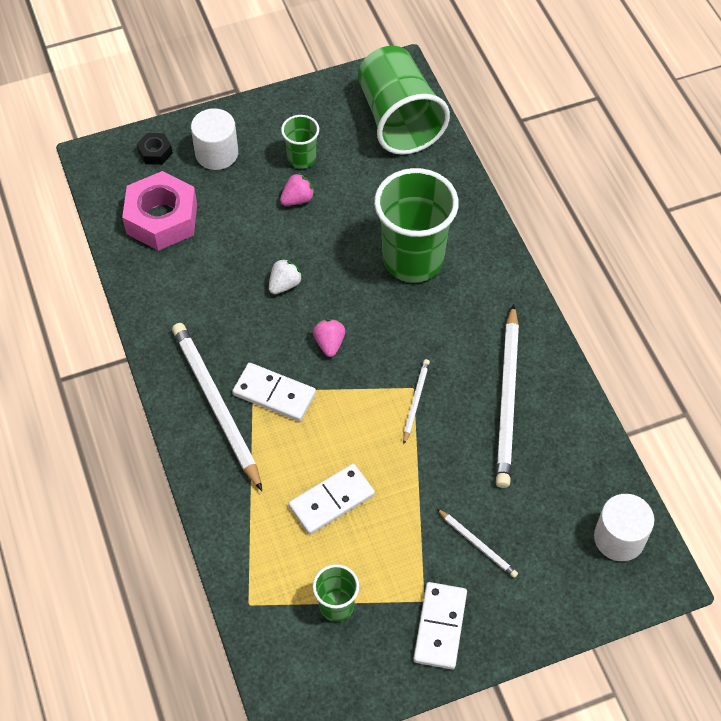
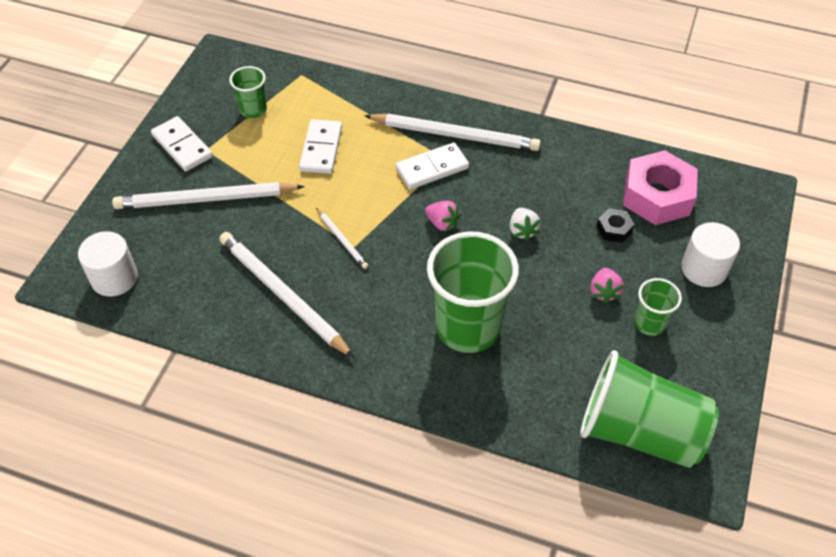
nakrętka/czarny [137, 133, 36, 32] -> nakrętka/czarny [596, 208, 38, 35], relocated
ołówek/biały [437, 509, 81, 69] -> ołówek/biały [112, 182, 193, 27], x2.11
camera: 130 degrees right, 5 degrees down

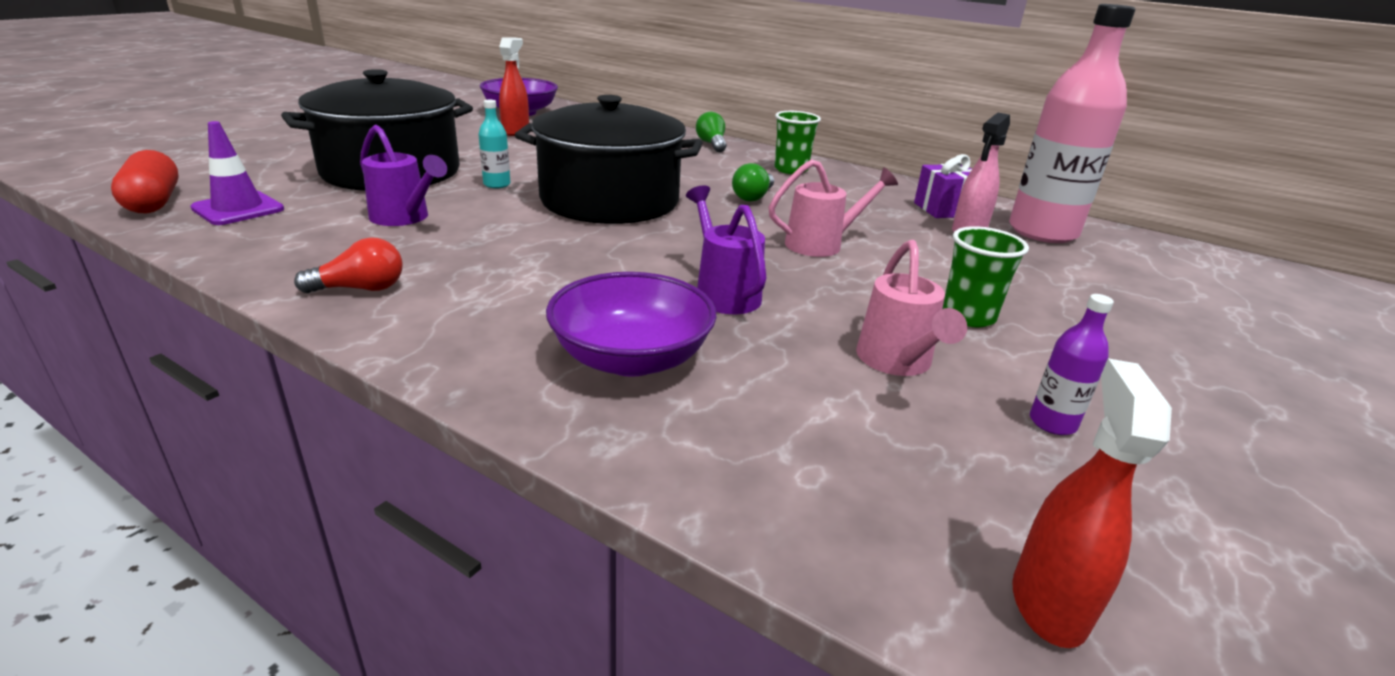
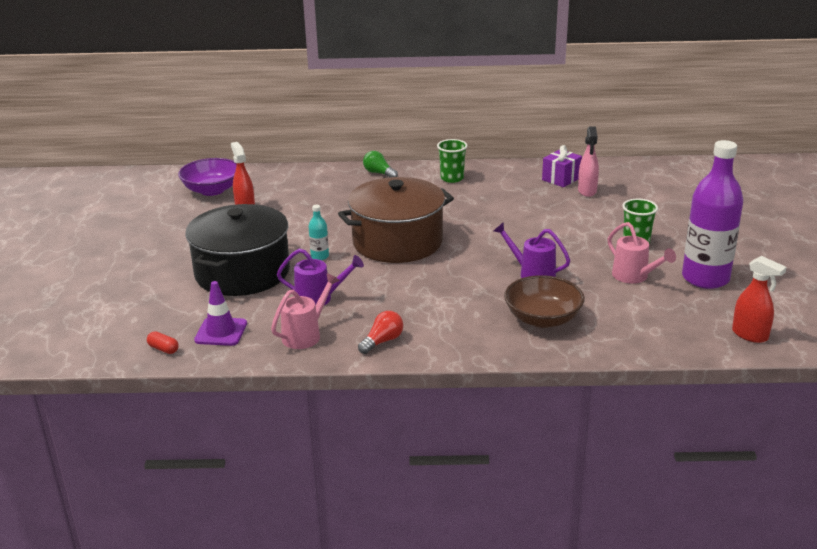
butelka/różowy [1009, 4, 126, 239] -> none
garnek/czarny [515, 95, 188, 129] -> garnek/brązowy [338, 177, 116, 86]
kapsułka/czerwony [111, 150, 68, 64] -> kapsułka/czerwony [147, 331, 32, 23], x0.53
konewka/różowy [769, 159, 129, 98] -> konewka/różowy [271, 273, 69, 76], relocated
żarówka/zielony [732, 163, 42, 38] -> none
miska/fioletowy [546, 272, 170, 105] -> miska/brązowy [504, 275, 81, 53]
butelka/fioletowy [1030, 294, 84, 141] -> butelka/fioletowy [682, 140, 61, 149], x2.44
spryskiwacz/czerwony [1012, 358, 160, 290] -> spryskiwacz/czerwony [732, 256, 55, 87], 150 degrees clockwise
camera: 30 degrees left, 0 degrees up

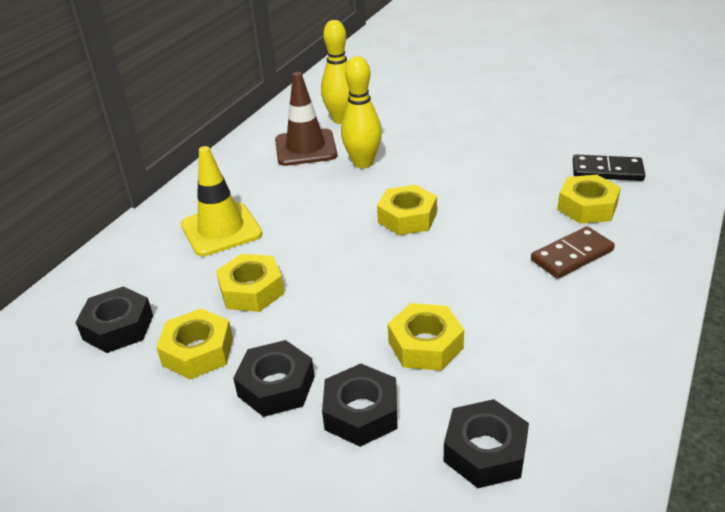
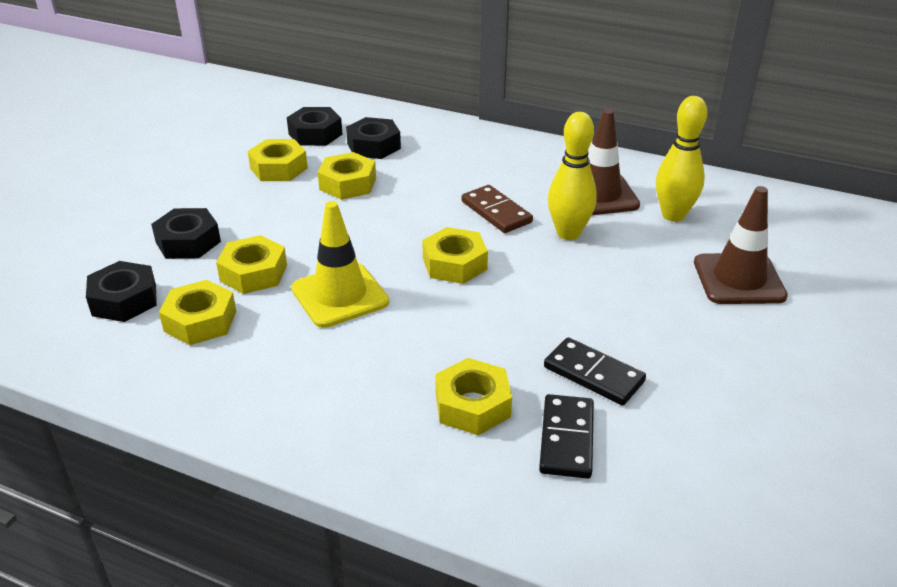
pachołek/żółty [181, 146, 81, 110] -> pachołek/żółty [291, 201, 98, 127], relocated
kostka domina/brązowy [531, 226, 84, 53] -> kostka domina/brązowy [462, 185, 71, 48], relocated
nakrętka/czarny [233, 340, 82, 77] -> nakrętka/czarny [346, 117, 55, 42], relocated
none -> pachołek/brązowy [694, 186, 94, 118]
none -> nakrętka/żółty [159, 280, 77, 65]
none -> kostka domina/czarny [544, 337, 102, 69]
camera: 85 degrees right, 0 degrees up

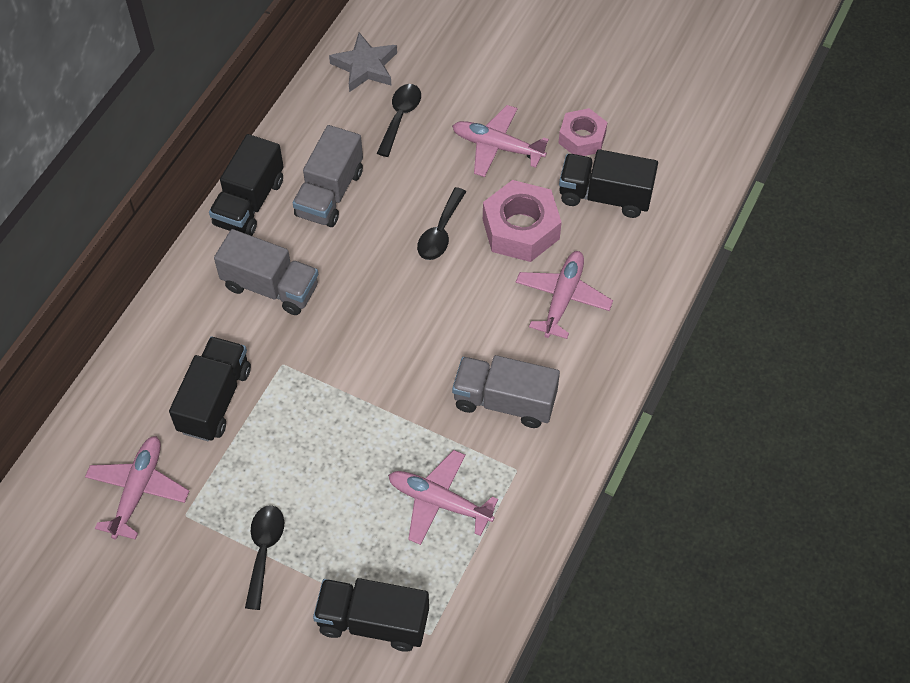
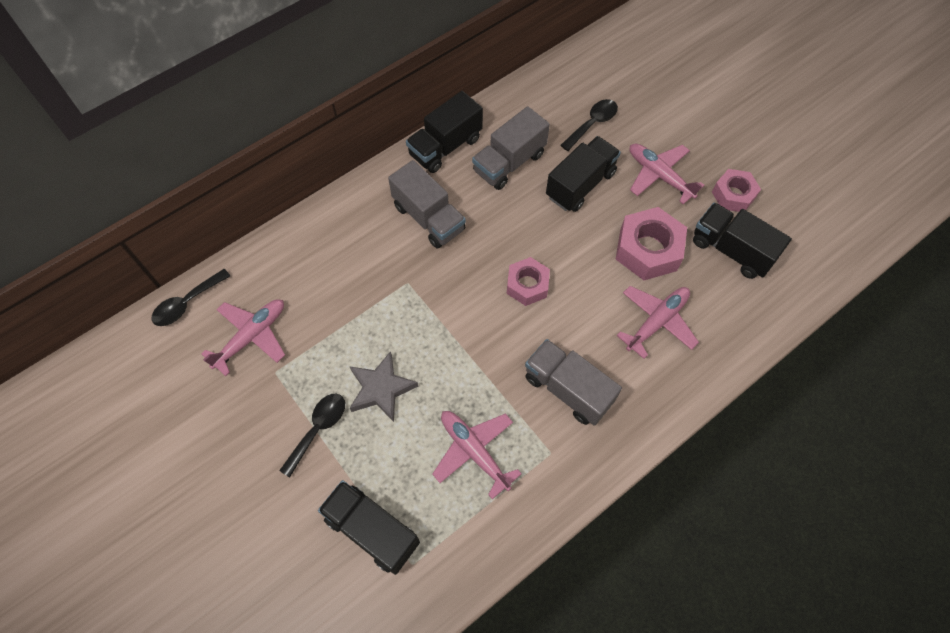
gwiazda/szary [329, 33, 68, 59] -> gwiazda/szary [349, 351, 69, 71], relocated
łyżka/czarny [417, 187, 49, 73] -> łyżka/czarny [152, 269, 78, 57], relocated
ciężarówka/czarny [169, 336, 82, 105] -> ciężarówka/czarny [546, 136, 75, 76], relocated
none -> nakrętka/różowy [507, 257, 43, 49]
camera: 25 degrees right, 5 degrees up

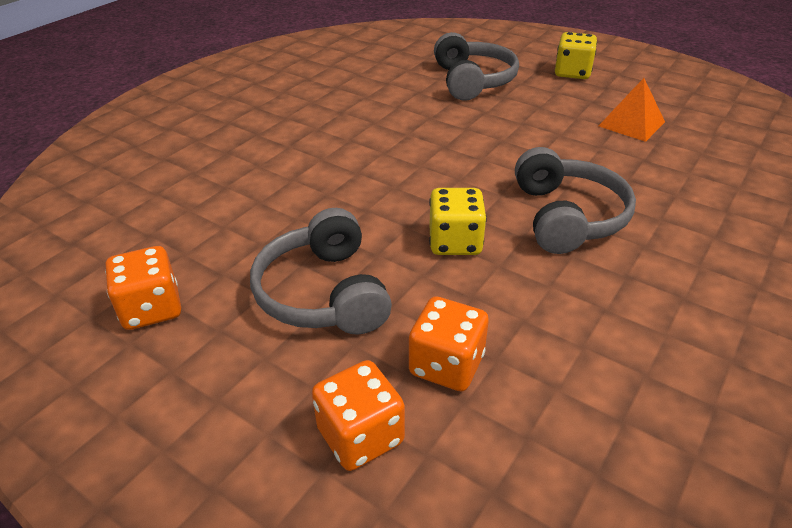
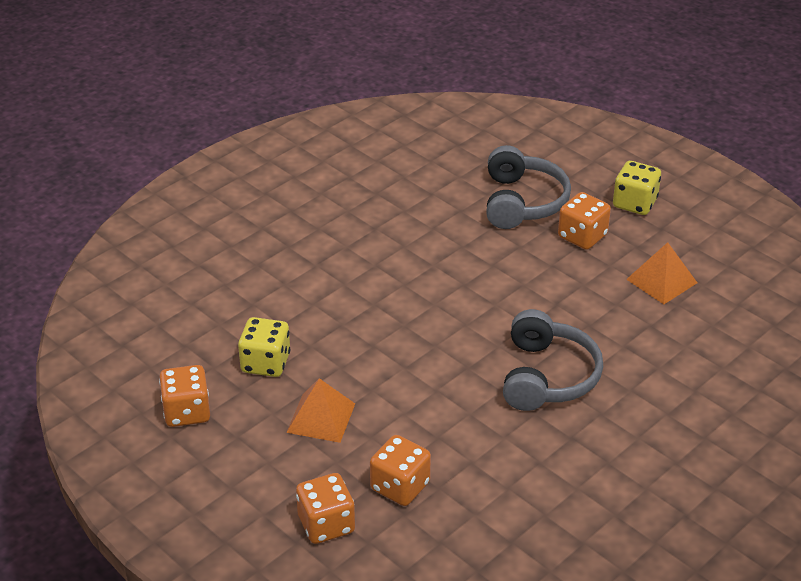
kostka do gry/żółty [429, 188, 58, 67] -> kostka do gry/żółty [238, 317, 52, 60], relocated
słuchawki/szary [250, 208, 142, 126] -> piramida/pomarańczowy [286, 378, 69, 65]
none -> kostka do gry/pomarańczowy [558, 192, 53, 58]
camera: 10 degrees right, 0 degrees up

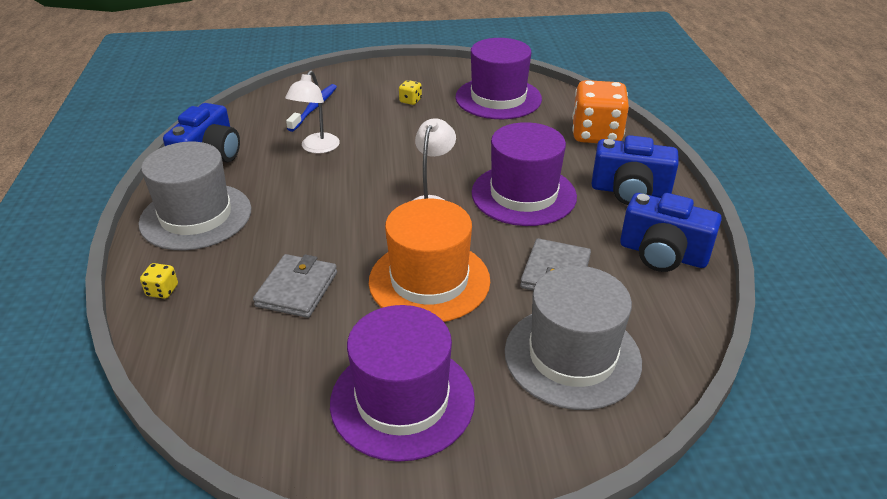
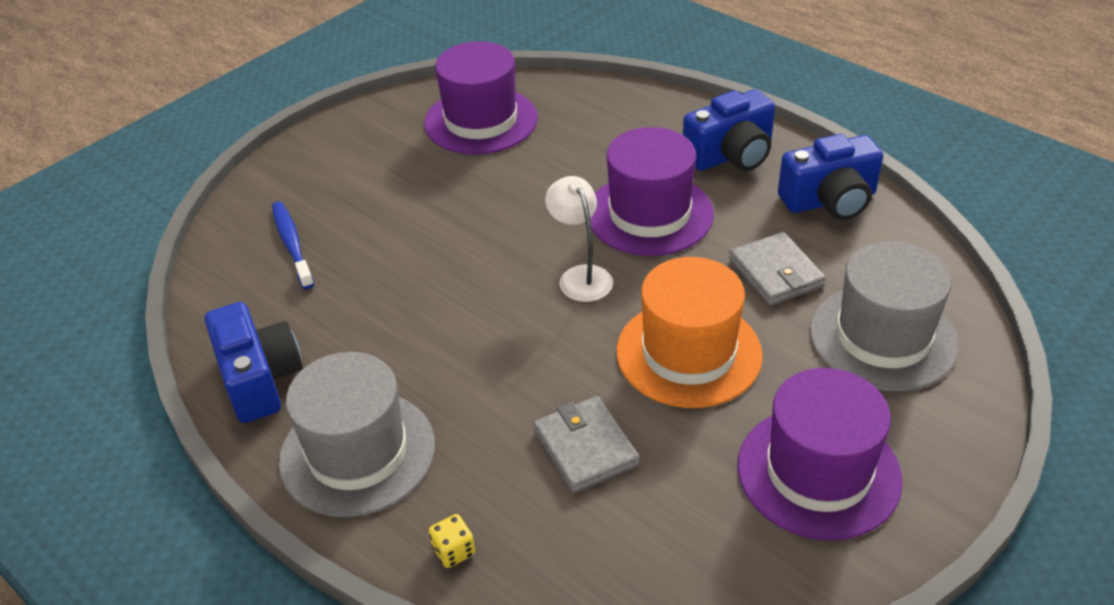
lampka/biały [285, 70, 55, 84] -> none
kostka do gry/żółty [399, 80, 23, 25] -> none
kostka do gry/pomarańczowy [572, 80, 57, 63] -> none
camera: 40 degrees left, 5 degrees up

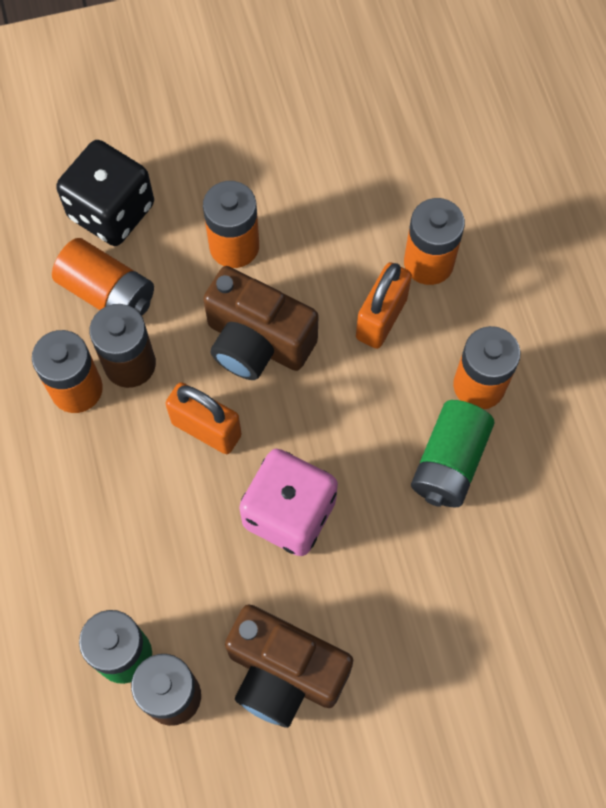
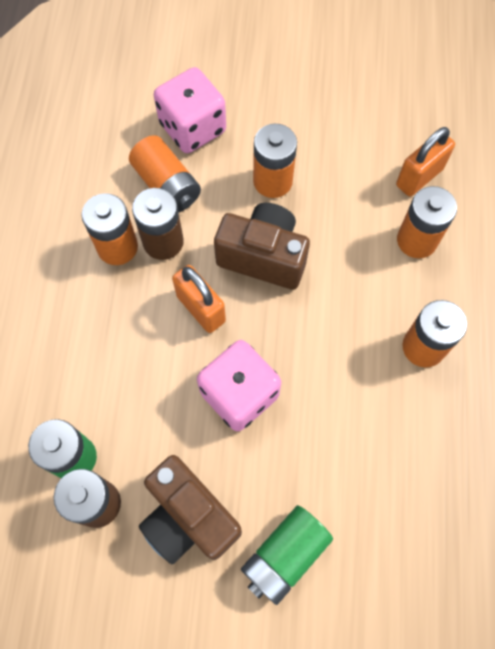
kostka do gry/czarny [56, 140, 98, 106] -> kostka do gry/różowy [154, 67, 72, 86]
kłódka/pomarańczowy [356, 262, 56, 87] -> kłódka/pomarańczowy [396, 127, 59, 69], relocated
aparat fotograficzny/brązowy [203, 266, 116, 114] -> aparat fotograficzny/brązowy [214, 203, 96, 87], 150 degrees clockwise
bateria/zielony [411, 400, 84, 107] -> bateria/zielony [241, 505, 92, 100], relocated
camera: 20 degrees right, 0 degrees up

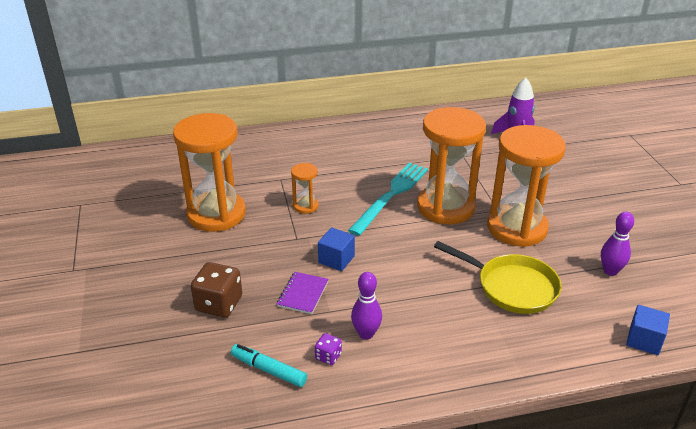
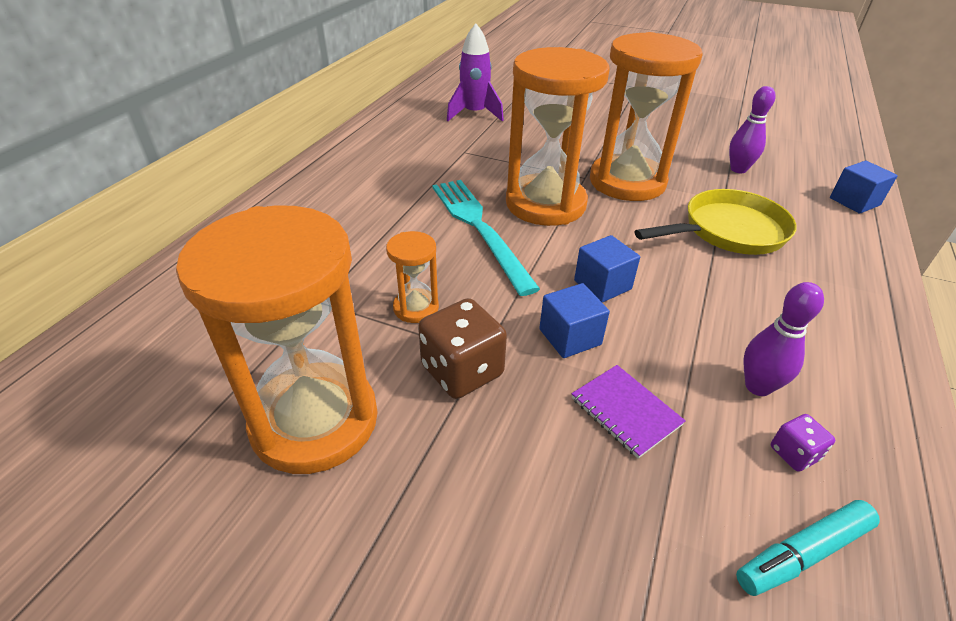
kostka do gry/brązowy [191, 262, 51, 56] -> kostka do gry/brązowy [418, 298, 89, 101], relocated
none -> sześcian/niebieski [574, 235, 66, 68]
camera: 55 degrees left, 5 degrees up

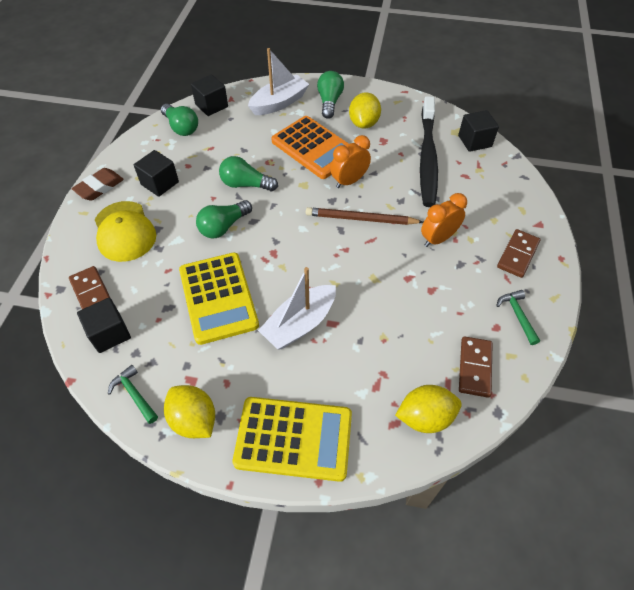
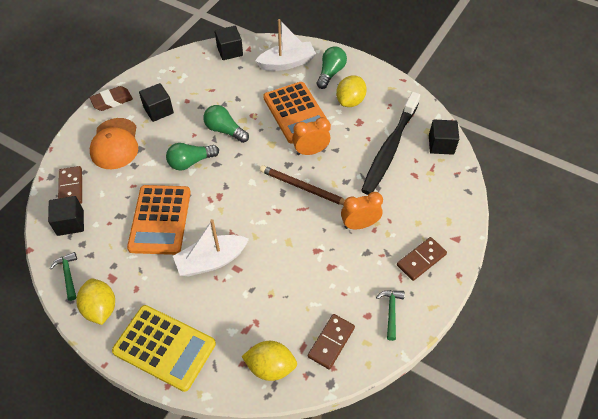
żarówka/zielony [161, 104, 37, 32] -> none
czapka/żółty [95, 201, 61, 61] -> czapka/pomarańczowy [90, 118, 48, 51]
kalkulator/żółty [179, 252, 80, 93] -> kalkulator/pomarańczowy [127, 185, 64, 70]
camera: 20 degrees right, 0 degrees up

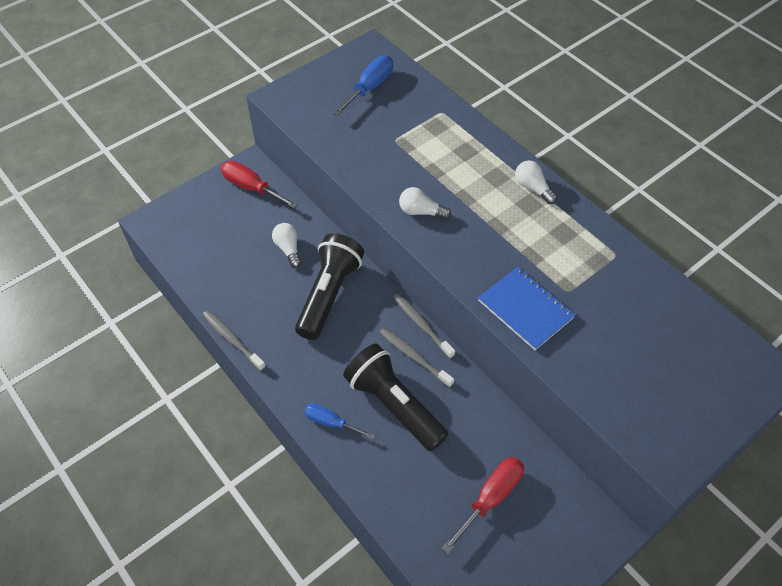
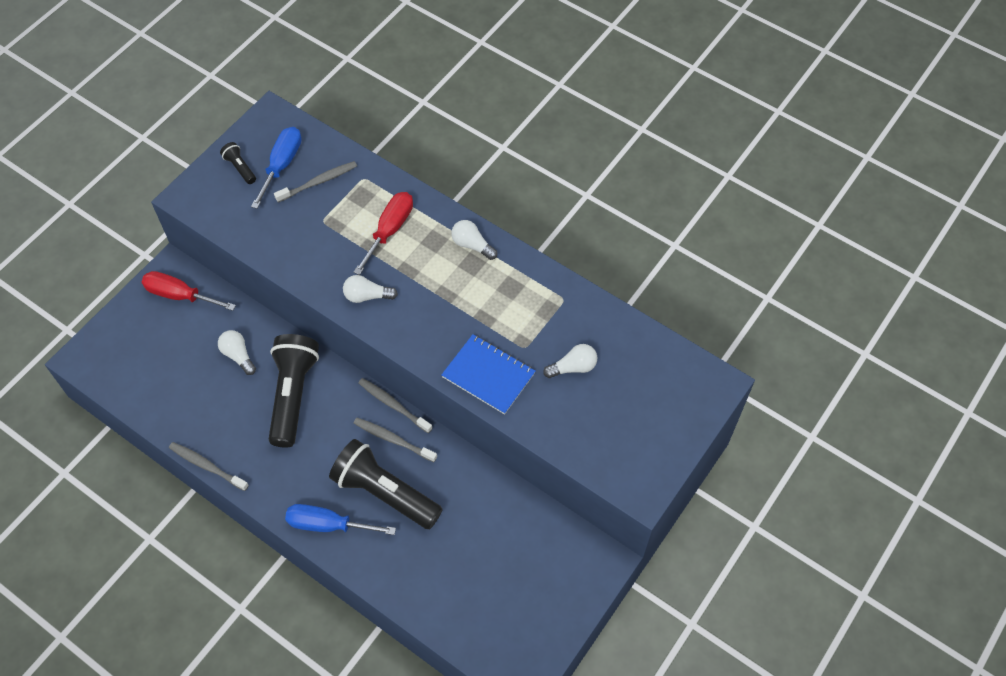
śrubokręt/niebieski [304, 403, 71, 36] -> śrubokręt/niebieski [285, 504, 111, 31], x1.50
śrubokręt/czerwony [442, 457, 82, 97] -> śrubokręt/czerwony [353, 192, 60, 83], relocated
none -> latarka/czarny [220, 142, 36, 42]
none -> szczoteczka do zębów/szary [274, 161, 83, 42]
none -> żarówka/biały [543, 344, 54, 34]
camera: 15 degrees left, 5 degrees up

